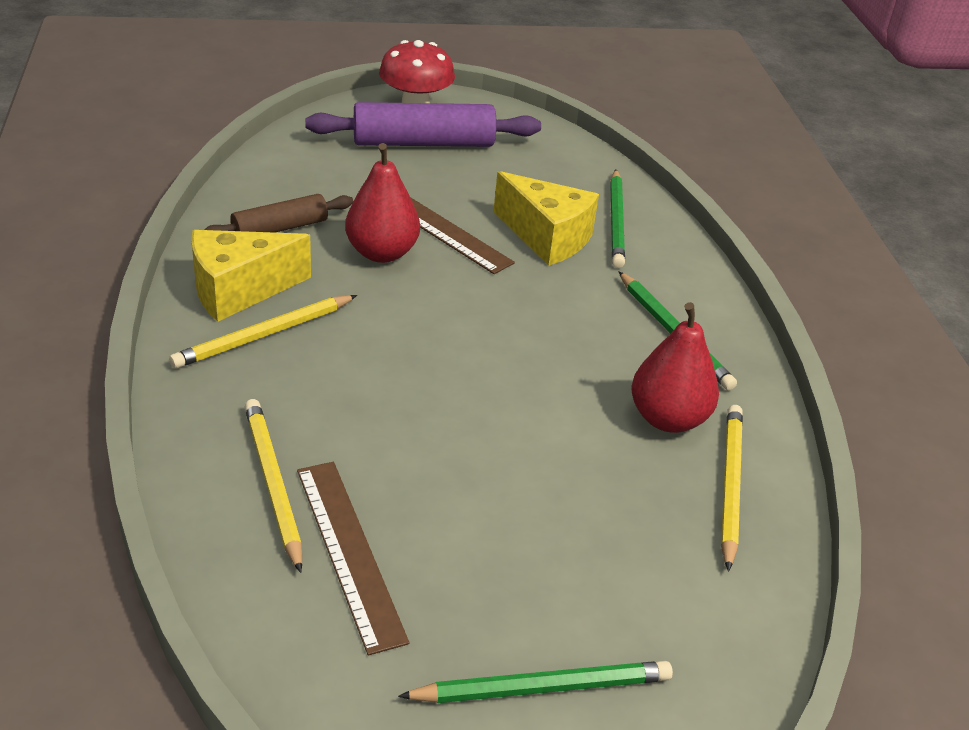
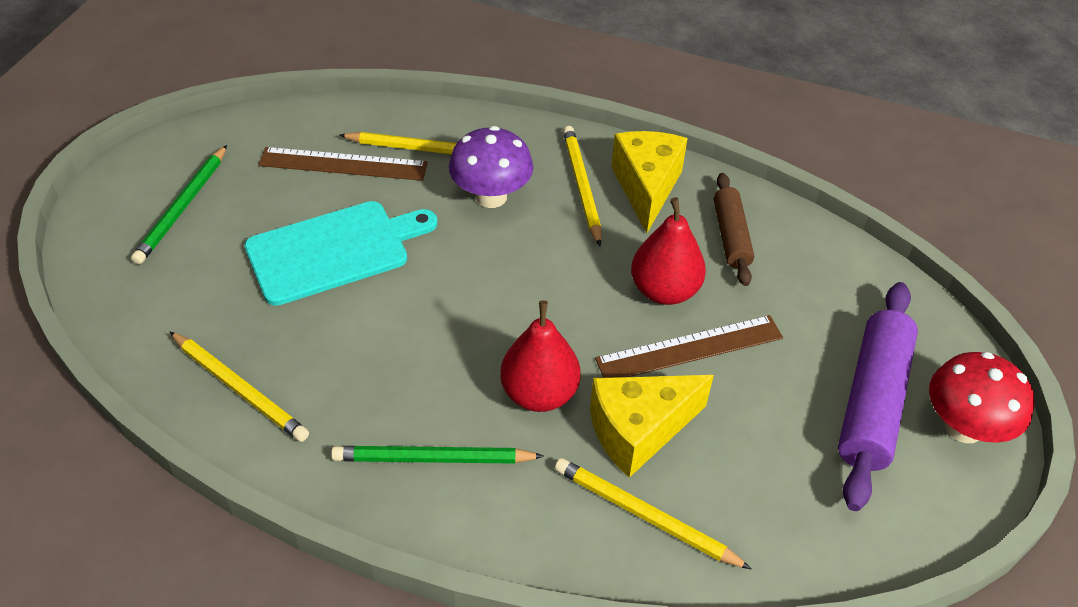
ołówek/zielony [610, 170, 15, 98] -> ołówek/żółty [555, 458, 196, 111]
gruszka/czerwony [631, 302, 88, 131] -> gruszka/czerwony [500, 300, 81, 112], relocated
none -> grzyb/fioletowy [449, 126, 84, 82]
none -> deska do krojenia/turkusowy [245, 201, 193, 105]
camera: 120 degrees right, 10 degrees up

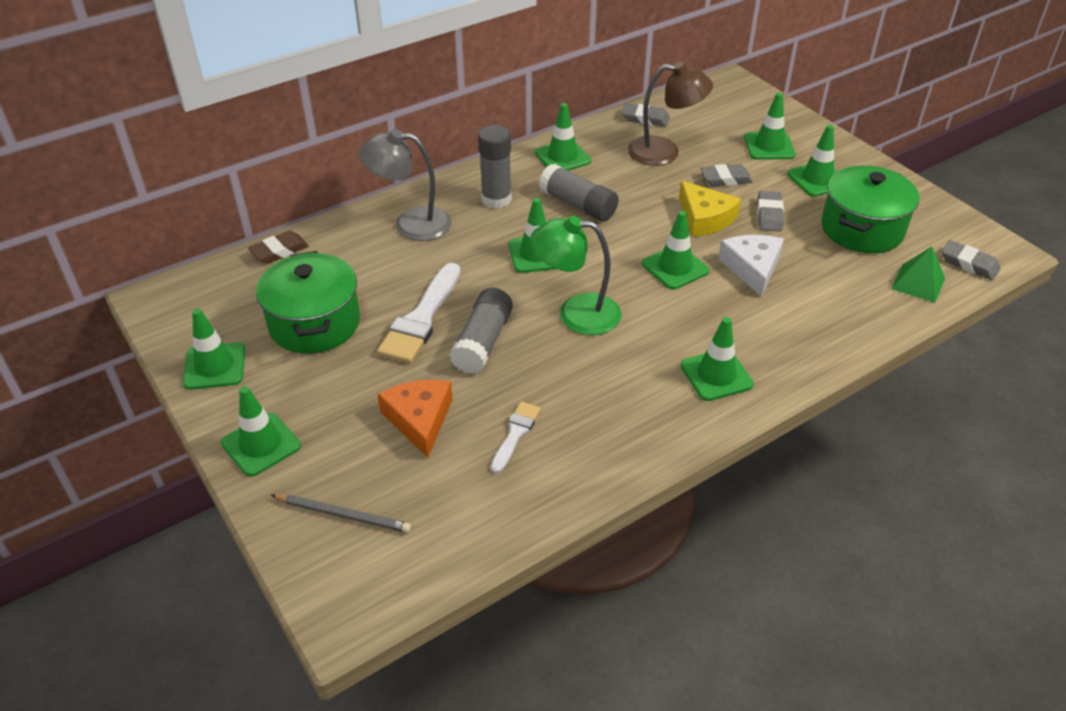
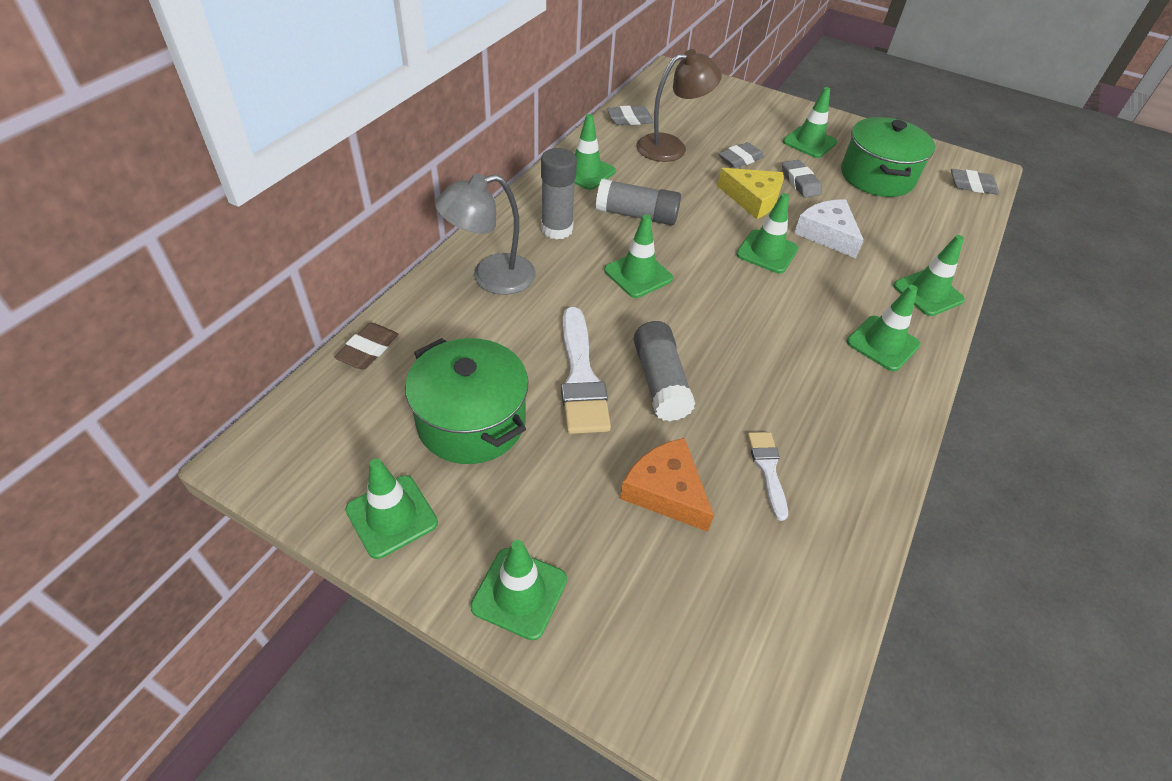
pachołek/zielony [744, 93, 52, 67] -> pachołek/zielony [893, 235, 72, 81], relocated
lampka/zielony [530, 216, 92, 119] -> none
piramida/zielony [891, 246, 54, 57] -> none
ołówek/szary [271, 494, 140, 39] -> none
camera: 30 degrees left, 5 degrees up

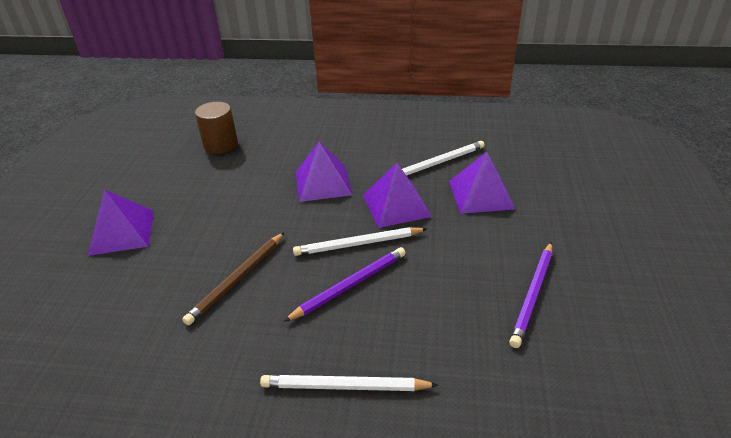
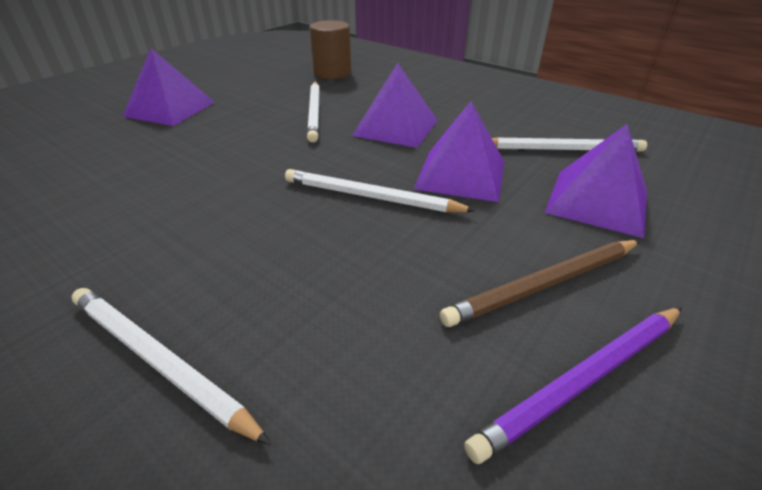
ołówek/brązowy [182, 232, 103, 93] -> ołówek/brązowy [440, 240, 200, 87], relocated
ołówek/fioletowy [284, 247, 122, 75] -> none
none -> ołówek/biały [307, 82, 13, 60]
camera: 30 degrees right, 0 degrees up

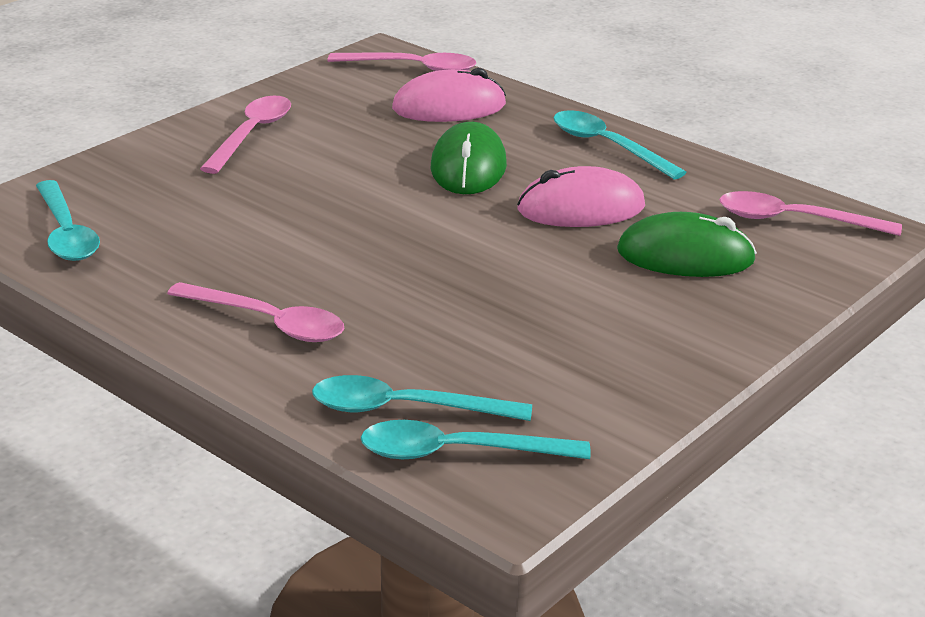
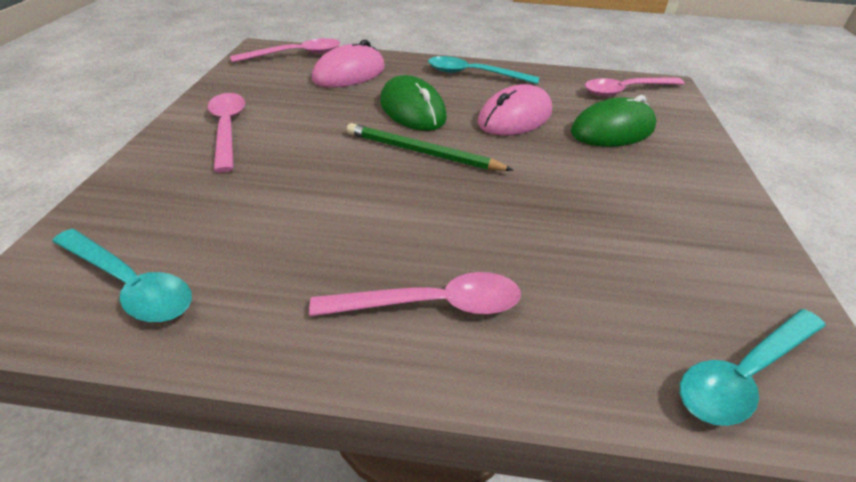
łyżka/turkusowy [312, 375, 220, 46] -> none
none -> ołówek/zielony [347, 123, 166, 48]
camera: 35 degrees left, 10 degrees up

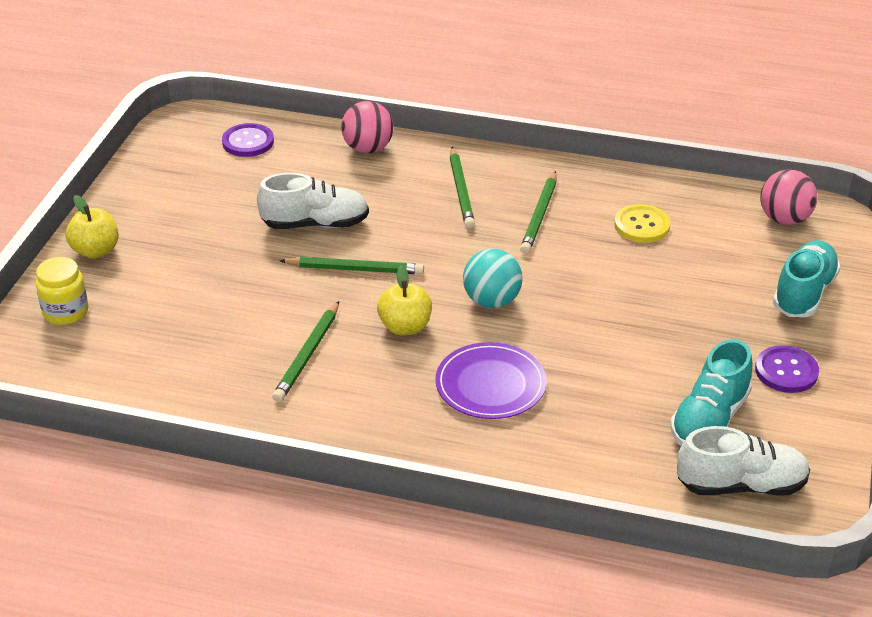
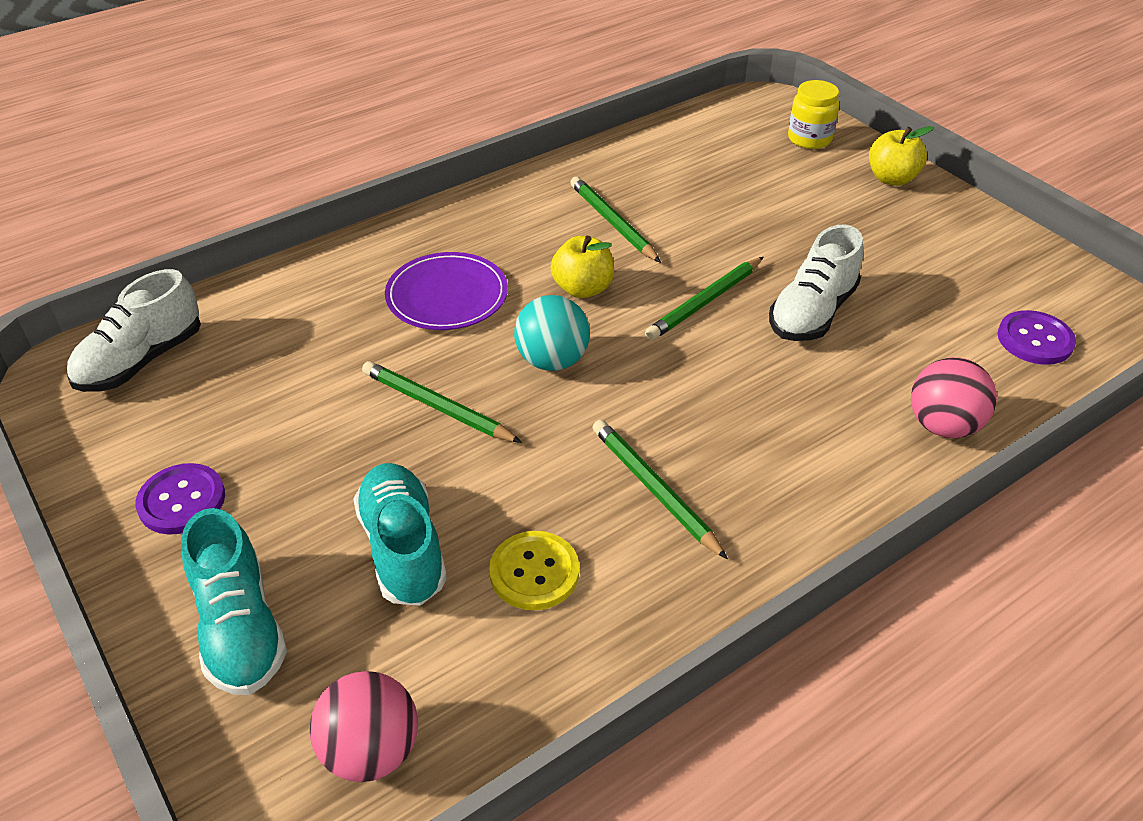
ołówek/zielony [450, 147, 25, 82] -> ołówek/zielony [362, 361, 160, 82], relocated
but/turkusowy [670, 339, 82, 107] -> but/turkusowy [353, 463, 94, 143], relocated
camera: 130 degrees right, 5 degrees up

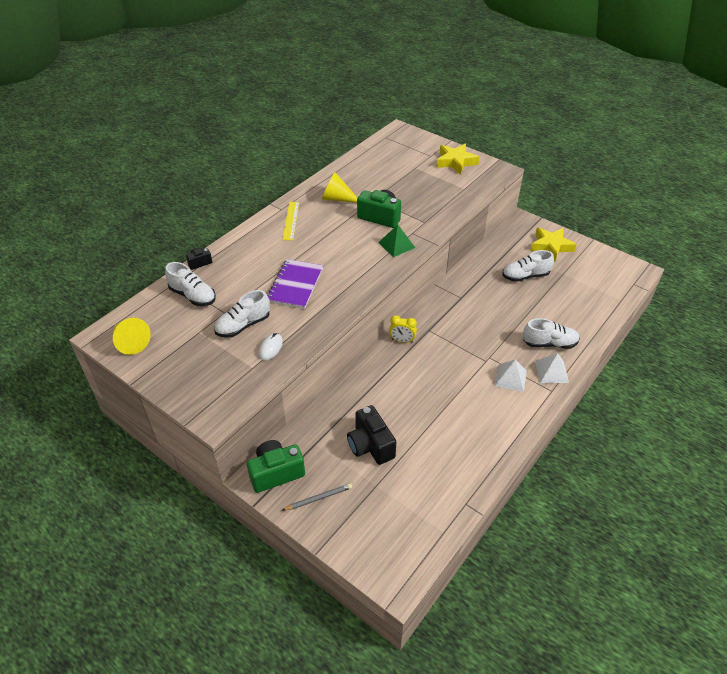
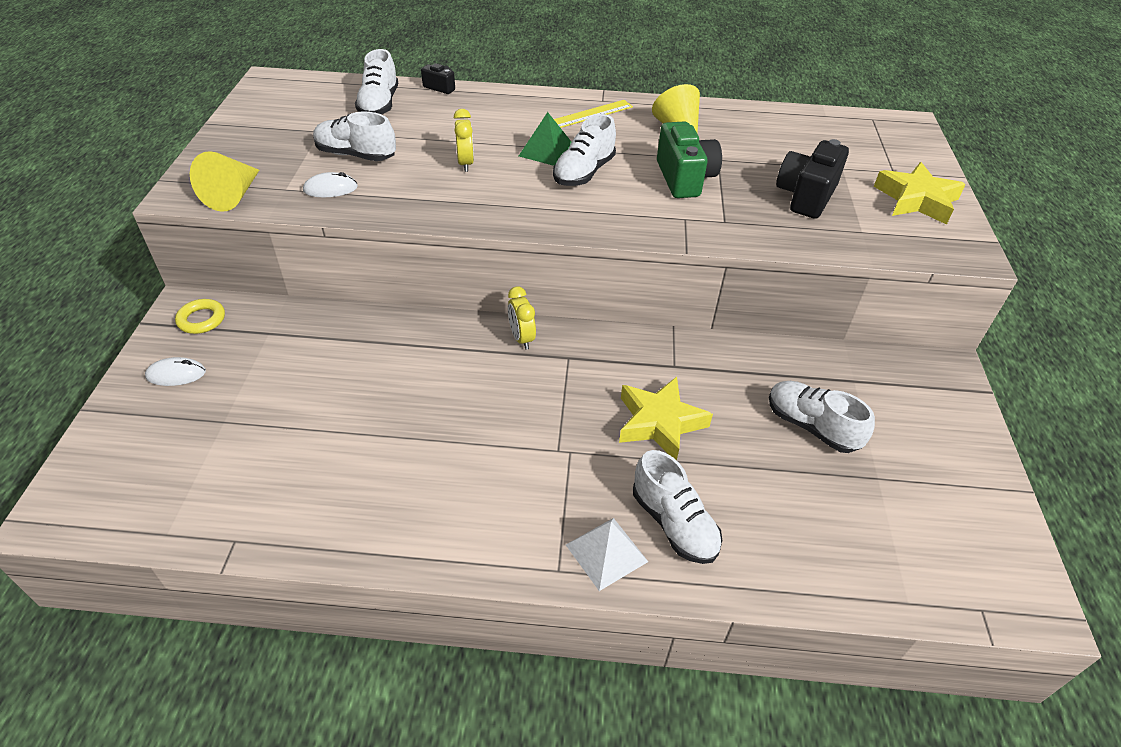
piramida/zielony [378, 224, 37, 33] -> piramida/zielony [519, 112, 52, 54], relocated
gwiazda/żółty [530, 227, 47, 34] -> gwiazda/żółty [619, 377, 94, 83], relocated
zeszyt/fioletowy [267, 259, 56, 50] -> budzik/żółty [454, 109, 20, 63]
stożek/żółty [113, 318, 38, 37] -> stożek/żółty [190, 151, 69, 61], relocated
piramida/biały [494, 360, 33, 32] -> none
aparat fotograficzny/czarny [347, 405, 49, 60] -> aparat fotograficzny/czarny [776, 139, 73, 80], relocated
aparat fotograficzny/zielony [247, 440, 58, 53] -> pierścień/żółty [175, 299, 50, 35]
ołówek/szary [283, 483, 69, 27] -> myszka/biały [145, 357, 61, 29]
none -> but/biały [553, 114, 63, 72]
camera: 55 degrees right, 0 degrees up

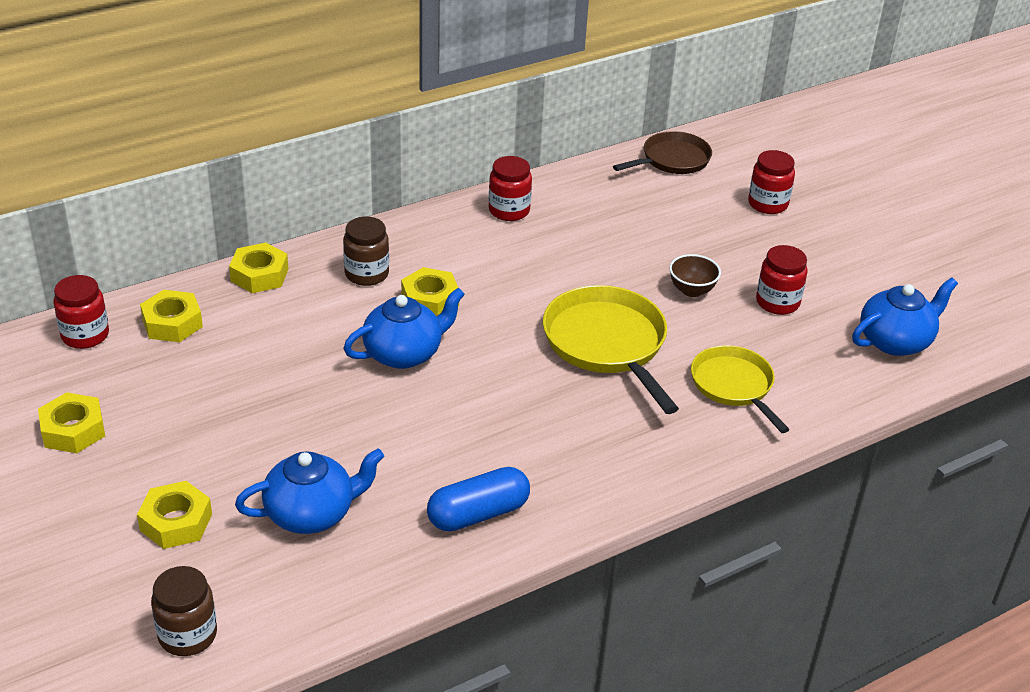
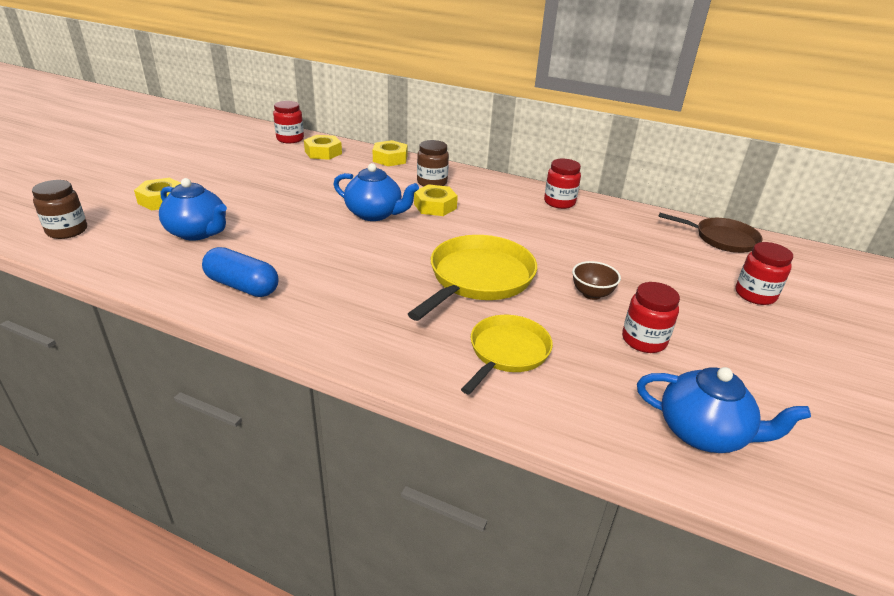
nakrętka/żółty [38, 392, 67, 61] -> none
camera: 55 degrees right, 5 degrees down

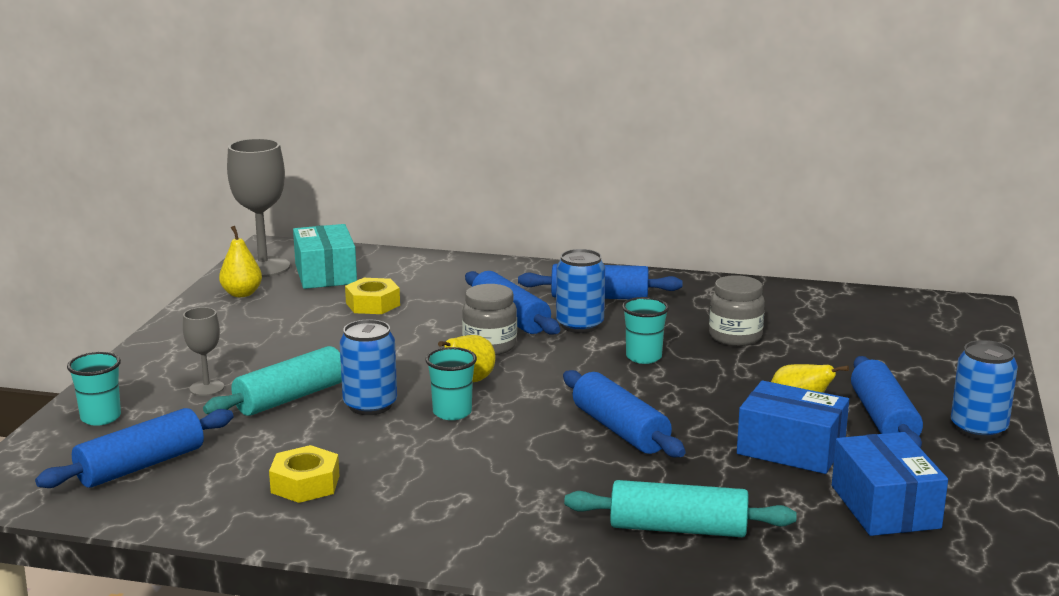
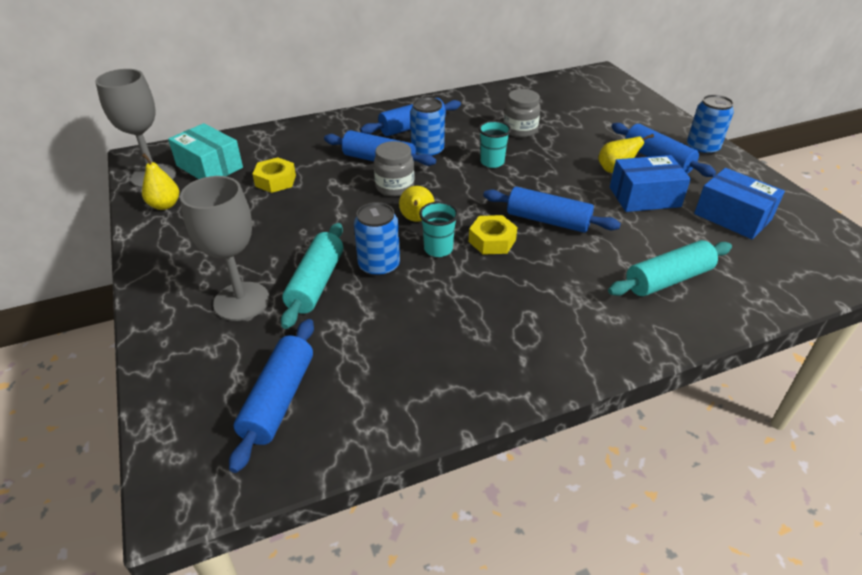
kielich/szary [183, 307, 41, 89] -> kielich/szary [180, 176, 89, 145], x1.90
szklanka/turkusowy [67, 352, 54, 74] -> none
nakrętka/żółty [269, 445, 70, 58] -> nakrętka/żółty [469, 215, 48, 40], relocated
camera: 35 degrees left, 20 degrees up

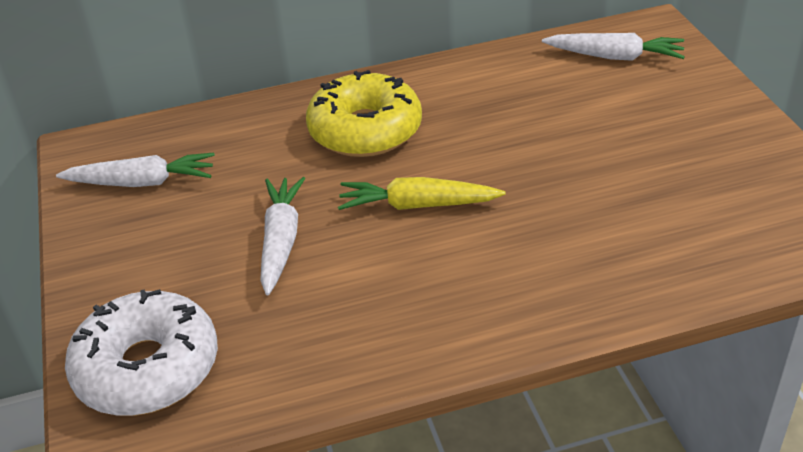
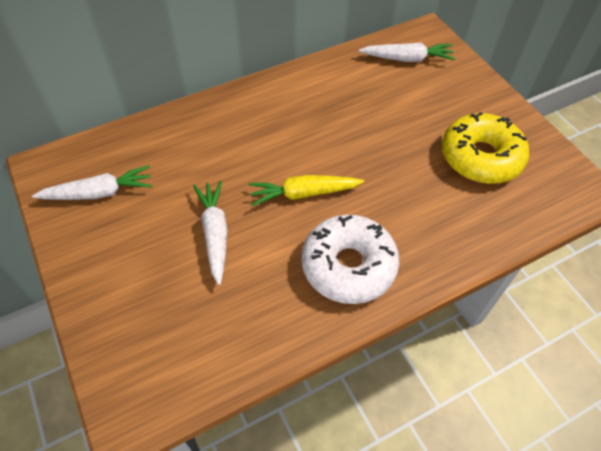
donut/żółty [306, 70, 116, 87] -> donut/żółty [442, 112, 87, 72], relocated
donut/biały [65, 289, 153, 127] -> donut/biały [302, 215, 97, 89], relocated
camera: 15 degrees left, 15 degrees up

